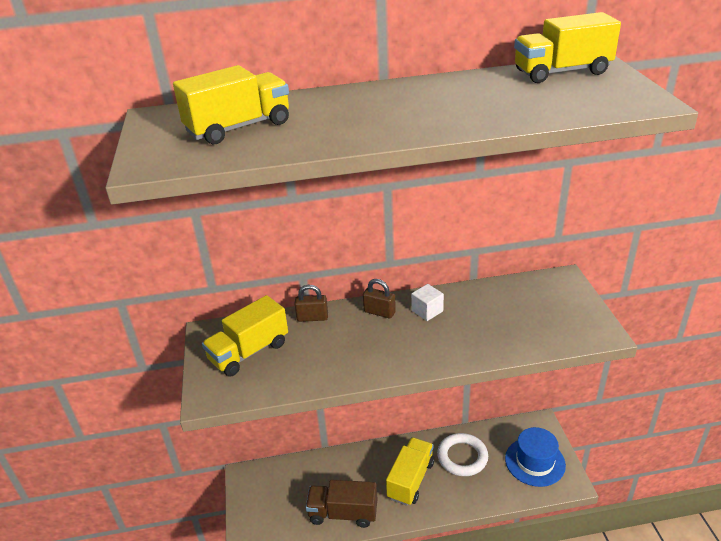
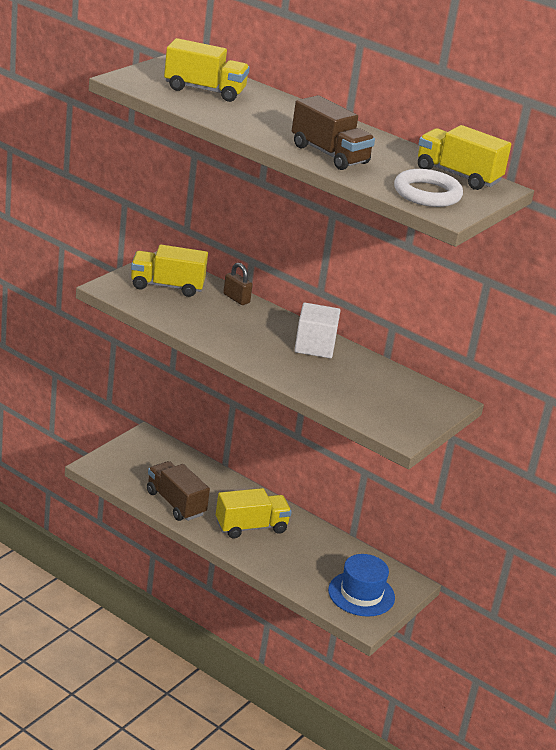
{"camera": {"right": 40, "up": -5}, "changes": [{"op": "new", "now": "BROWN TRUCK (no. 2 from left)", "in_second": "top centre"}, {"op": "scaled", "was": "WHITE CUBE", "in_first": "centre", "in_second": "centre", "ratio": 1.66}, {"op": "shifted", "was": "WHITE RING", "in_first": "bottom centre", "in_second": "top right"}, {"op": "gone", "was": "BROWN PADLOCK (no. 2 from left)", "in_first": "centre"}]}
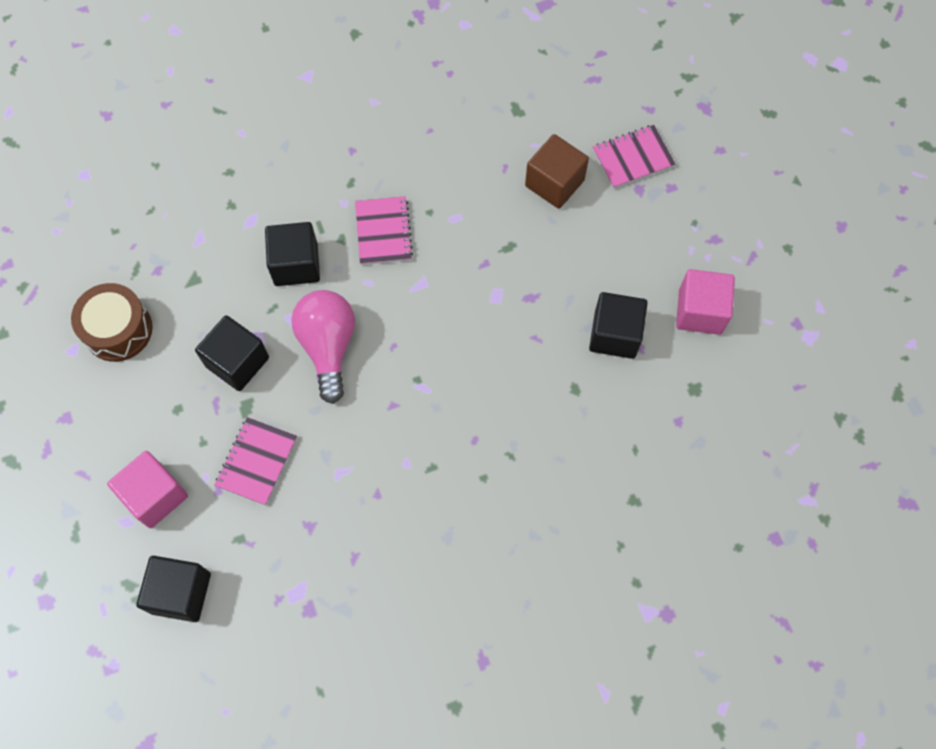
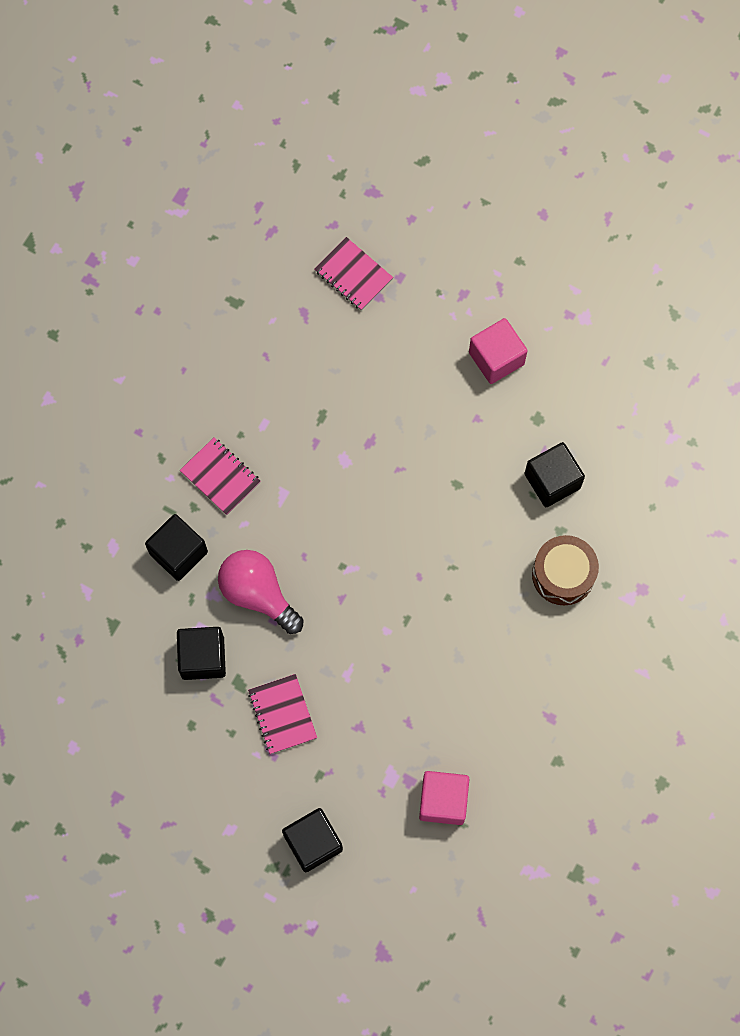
{"camera": {"right": -40, "up": 5}, "changes": [{"op": "rotated", "was": "PINK NOTEBOOK (no. 3 from left)", "in_first": "top right", "in_second": "top centre", "clockwise": -75}, {"op": "shifted", "was": "PINK CUBE (no. 1 from left)", "in_first": "middle left", "in_second": "bottom centre"}, {"op": "shifted", "was": "BLACK CUBE (no. 4 from left)", "in_first": "centre", "in_second": "middle right"}, {"op": "shifted", "was": "BROWN DRUM", "in_first": "middle left", "in_second": "middle right"}, {"op": "gone", "was": "BROWN CUBE", "in_first": "top centre"}]}
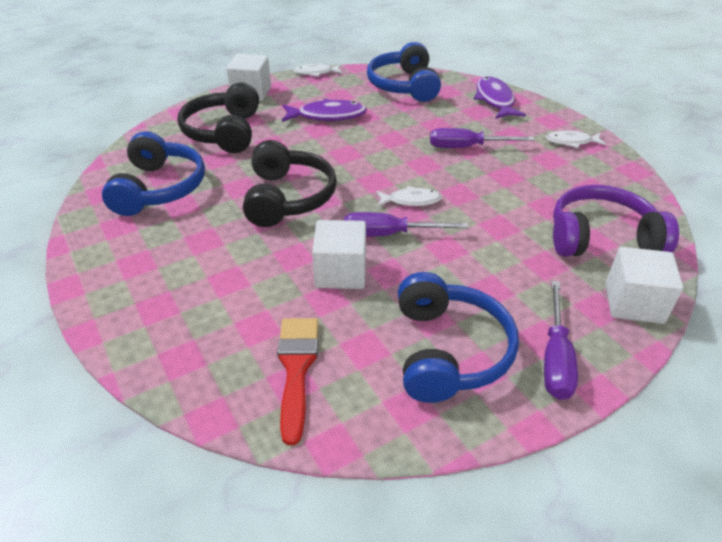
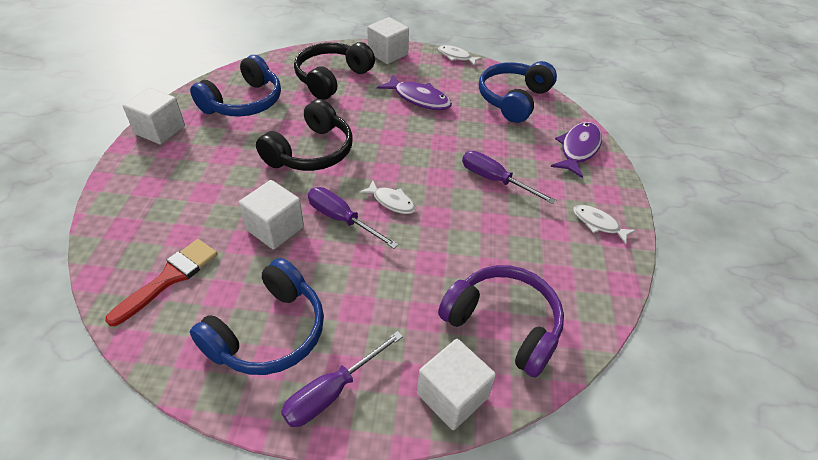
{"camera": {"right": 35, "up": 5}, "changes": [{"op": "new", "now": "WHITE CUBE (no. 1 from left)", "in_second": "top left"}]}
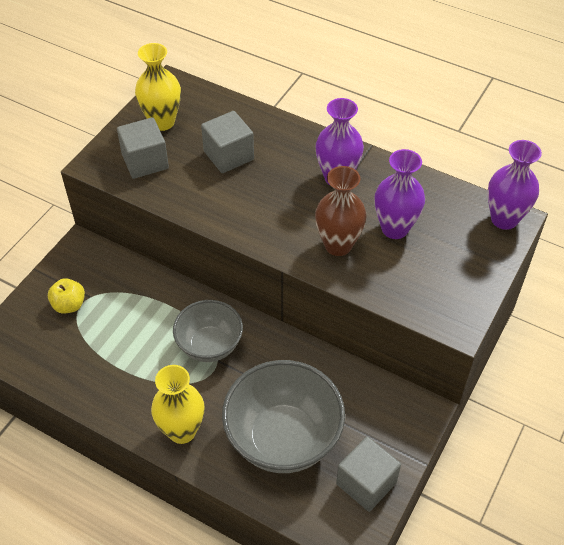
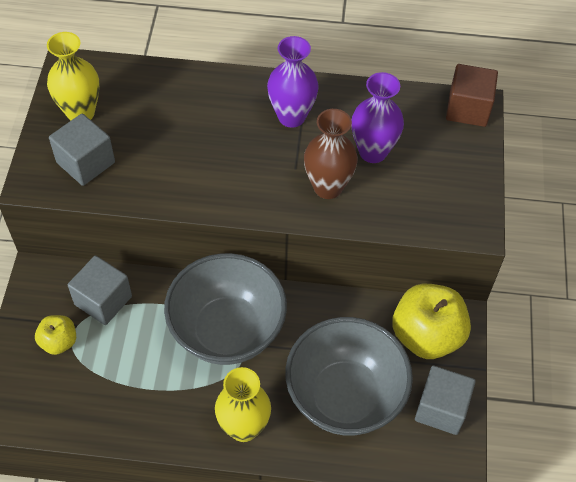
{"camera": {"right": -25, "up": 5}, "changes": [{"op": "shifted", "was": "GREY CUBE (no. 2 from left)", "in_first": "top centre", "in_second": "middle left"}, {"op": "scaled", "was": "GREY BOWL (no. 1 from left)", "in_first": "centre", "in_second": "centre", "ratio": 1.6}, {"op": "new", "now": "YELLOW APPLE (no. 2 from left)", "in_second": "middle right"}, {"op": "swapped", "was": "PURPLE VASE (no. 3 from left)", "now": "BROWN CUBE", "in_first": "middle right", "in_second": "top right"}]}
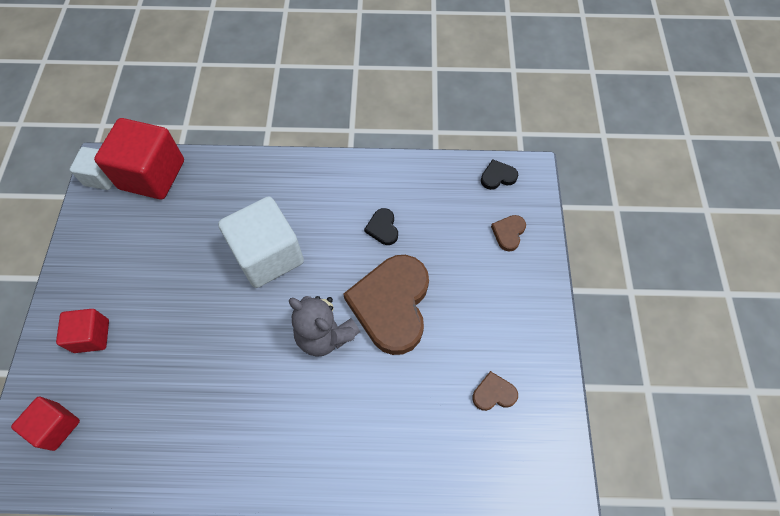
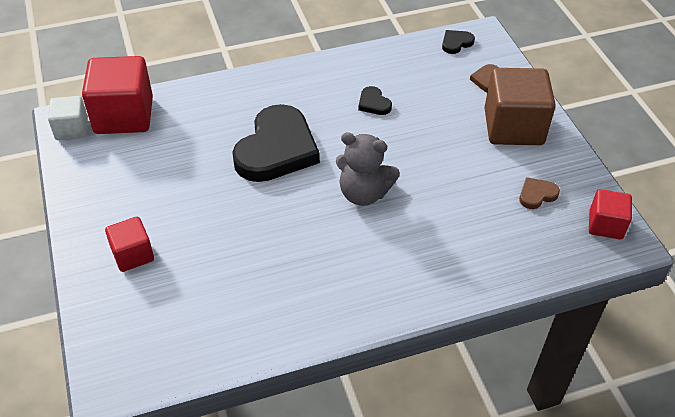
{"camera": {"right": -20, "up": -15}, "changes": [{"op": "swapped", "was": "WHITE CUBE (no. 2 from left)", "now": "BLACK HEART (no. 1 from left)", "in_first": "centre", "in_second": "centre"}, {"op": "new", "now": "BROWN CUBE", "in_second": "top right"}, {"op": "shifted", "was": "RED CUBE (no. 1 from left in the first image)", "now": "RED CUBE (no. 3 from left)", "in_first": "bottom left", "in_second": "middle right"}, {"op": "gone", "was": "BROWN HEART (no. 1 from left)", "in_first": "centre"}]}
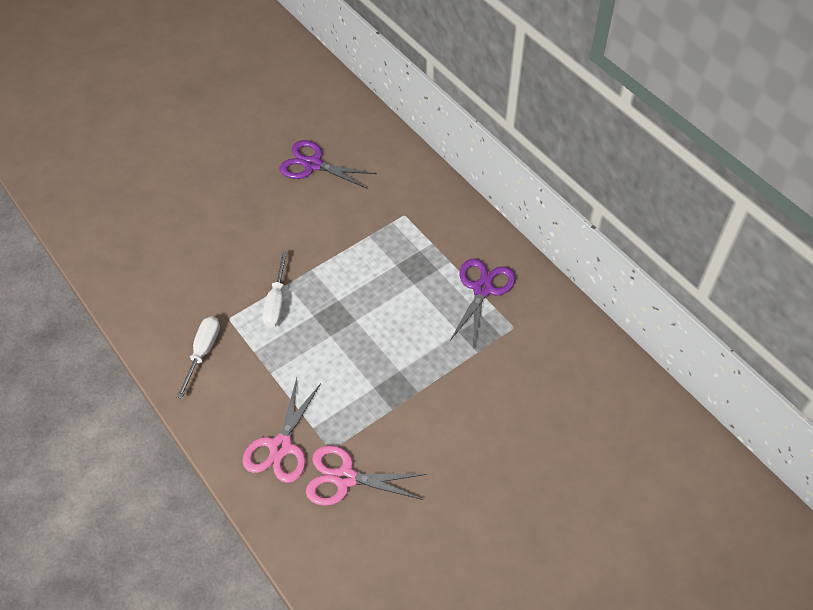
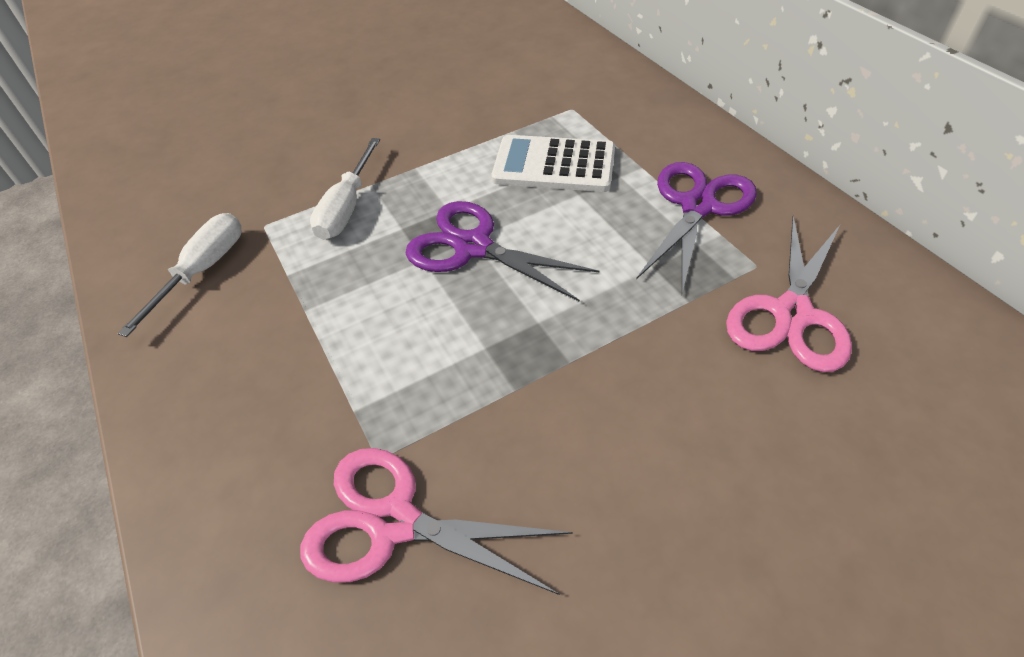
{"camera": {"right": 10, "up": -5}, "changes": [{"op": "shifted", "was": "PURPLE SCISSORS (no. 1 from left)", "in_first": "top centre", "in_second": "centre"}, {"op": "new", "now": "WHITE CALCULATOR", "in_second": "top centre"}, {"op": "shifted", "was": "PINK SCISSORS (no. 1 from left in the first image)", "now": "PINK SCISSORS (no. 2 from left)", "in_first": "bottom centre", "in_second": "middle right"}]}
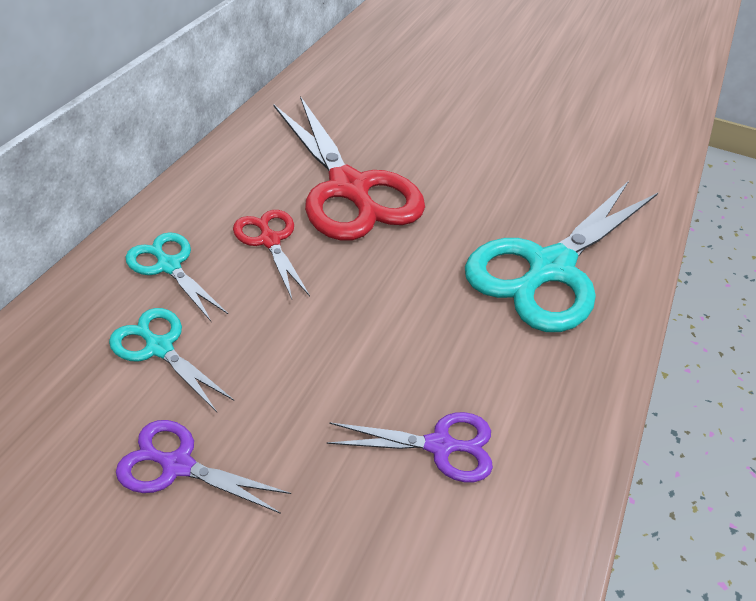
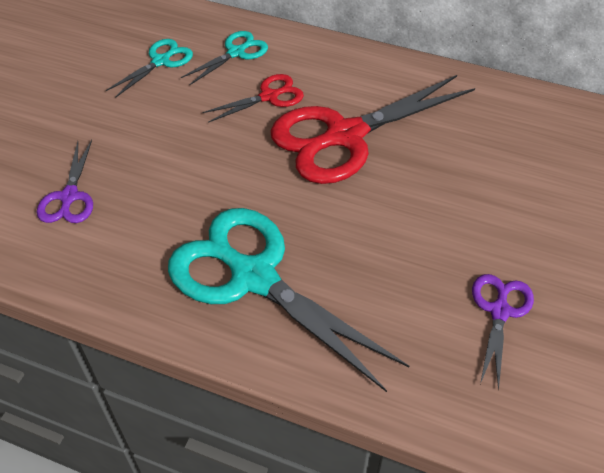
{"camera": {"right": 90, "up": 5}, "changes": [{"op": "shifted", "was": "PURPLE SCISSORS (no. 1 from left in the first image)", "now": "PURPLE SCISSORS (no. 2 from left)", "in_first": "bottom left", "in_second": "bottom right"}]}
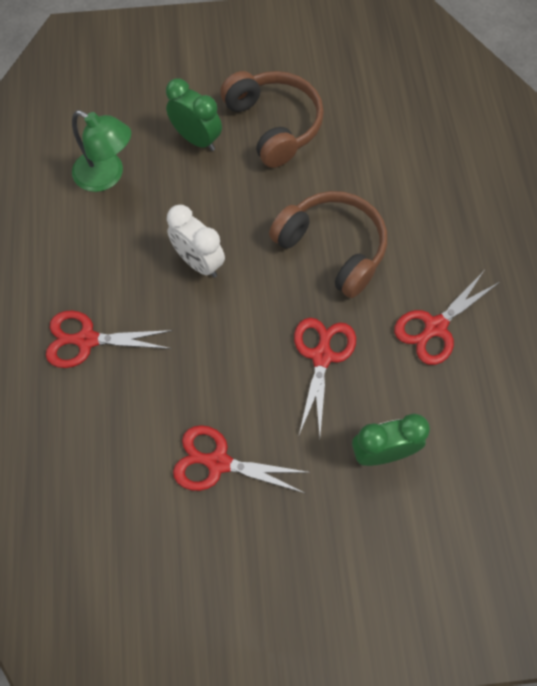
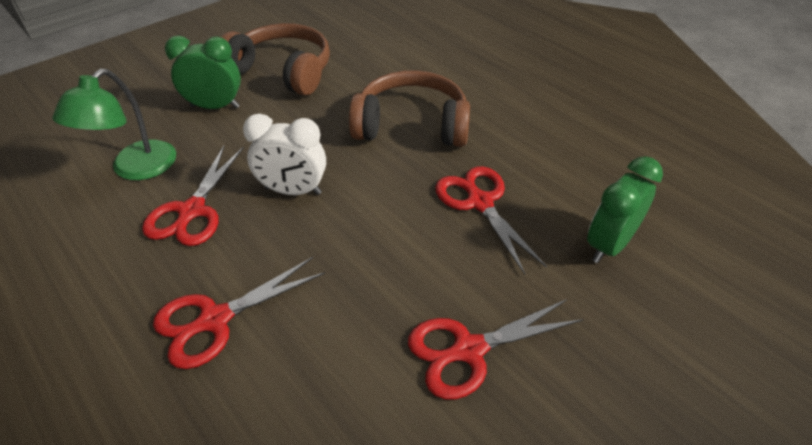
{"camera": {"right": -35, "up": -20}, "changes": [{"op": "rotated", "was": "GREEN LAMP", "in_first": "top left", "in_second": "top left", "clockwise": 120}, {"op": "shifted", "was": "RED SCISSORS (no. 4 from left in the first image)", "now": "RED SCISSORS (no. 1 from left)", "in_first": "middle right", "in_second": "middle left"}]}
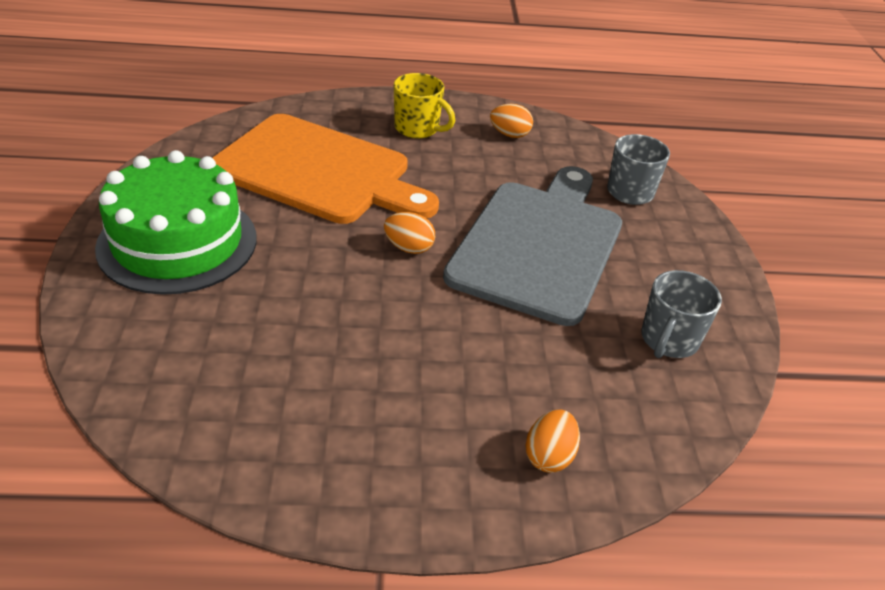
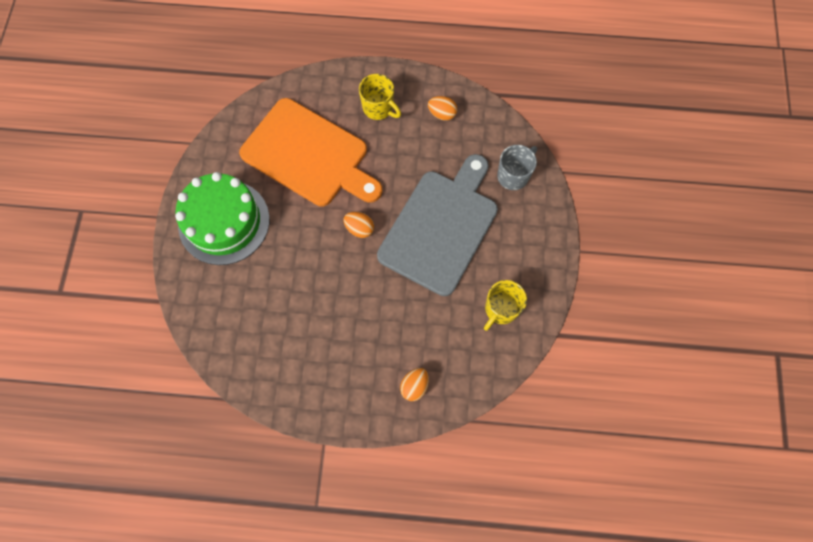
{"camera": {"right": 10, "up": 30}, "changes": [{"op": "repainted", "was": "GREY MUG (no. 2 from left)", "now": "YELLOW MUG (no. 2 from left)", "in_first": "middle right", "in_second": "centre"}]}
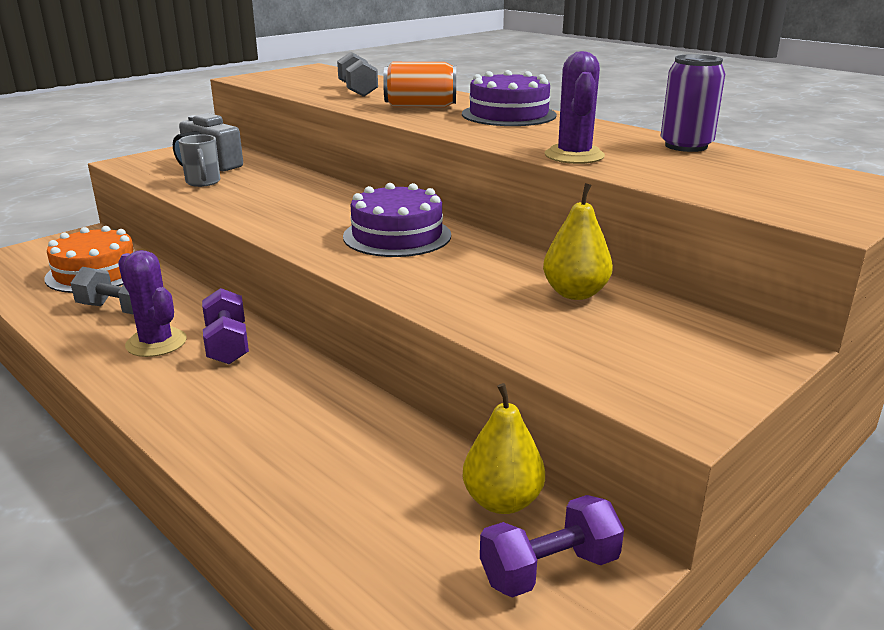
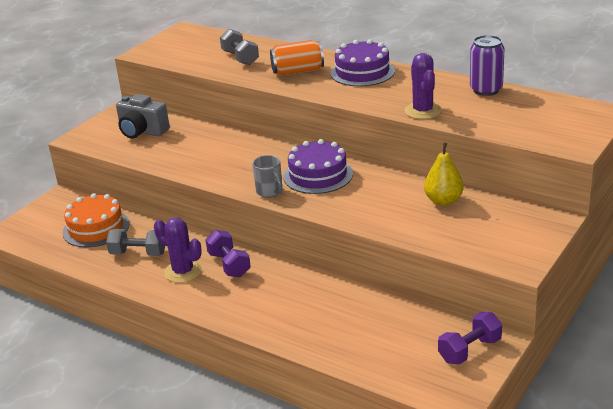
{"camera": {"right": -10, "up": 5}, "changes": [{"op": "shifted", "was": "GREY MUG", "in_first": "top left", "in_second": "centre"}, {"op": "gone", "was": "YELLOW PEAR (no. 1 from left)", "in_first": "bottom centre"}]}
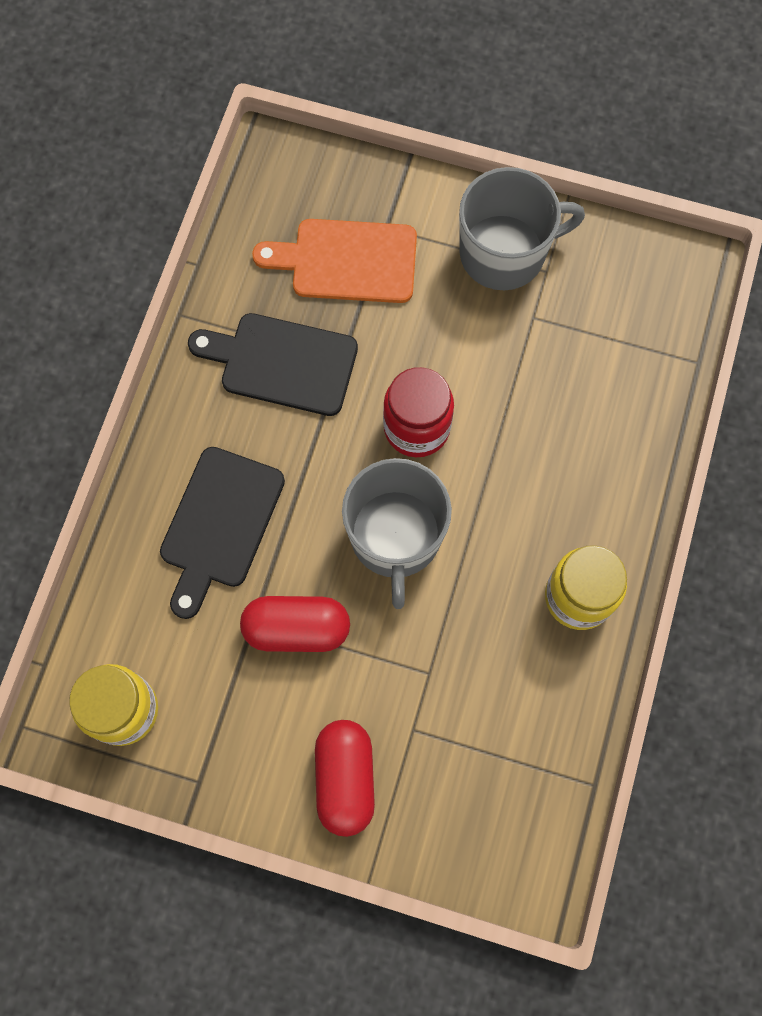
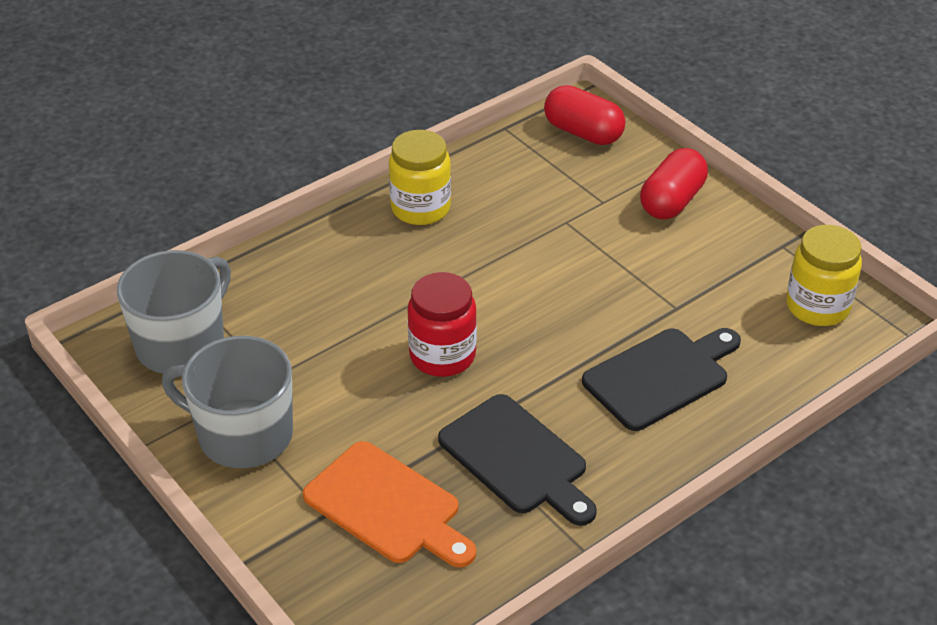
{"camera": {"right": -145, "up": -30}, "changes": [{"op": "shifted", "was": "GREY MUG (no. 1 from left)", "in_first": "centre", "in_second": "middle left"}, {"op": "shifted", "was": "RED CAPSULE (no. 1 from left)", "in_first": "centre", "in_second": "top centre"}]}
